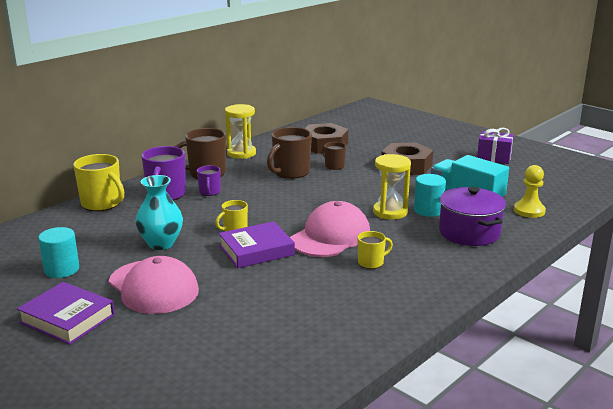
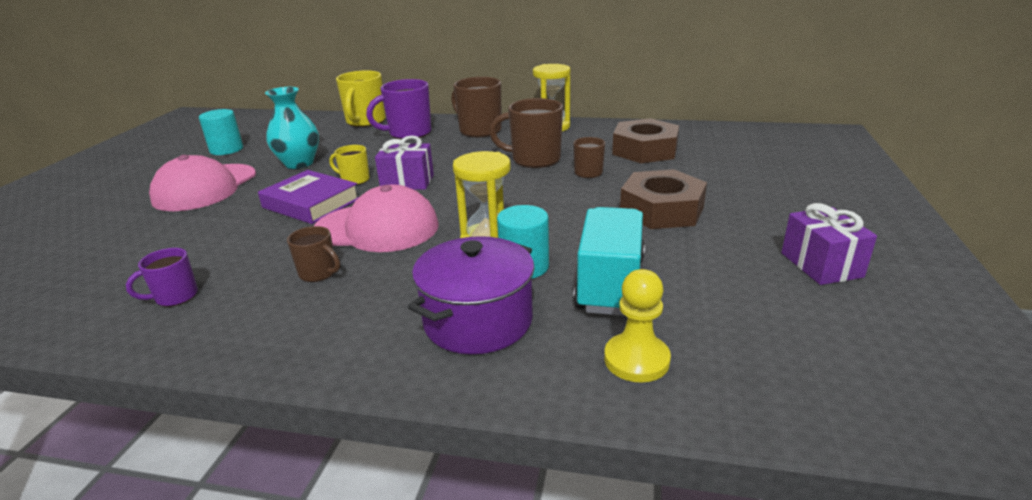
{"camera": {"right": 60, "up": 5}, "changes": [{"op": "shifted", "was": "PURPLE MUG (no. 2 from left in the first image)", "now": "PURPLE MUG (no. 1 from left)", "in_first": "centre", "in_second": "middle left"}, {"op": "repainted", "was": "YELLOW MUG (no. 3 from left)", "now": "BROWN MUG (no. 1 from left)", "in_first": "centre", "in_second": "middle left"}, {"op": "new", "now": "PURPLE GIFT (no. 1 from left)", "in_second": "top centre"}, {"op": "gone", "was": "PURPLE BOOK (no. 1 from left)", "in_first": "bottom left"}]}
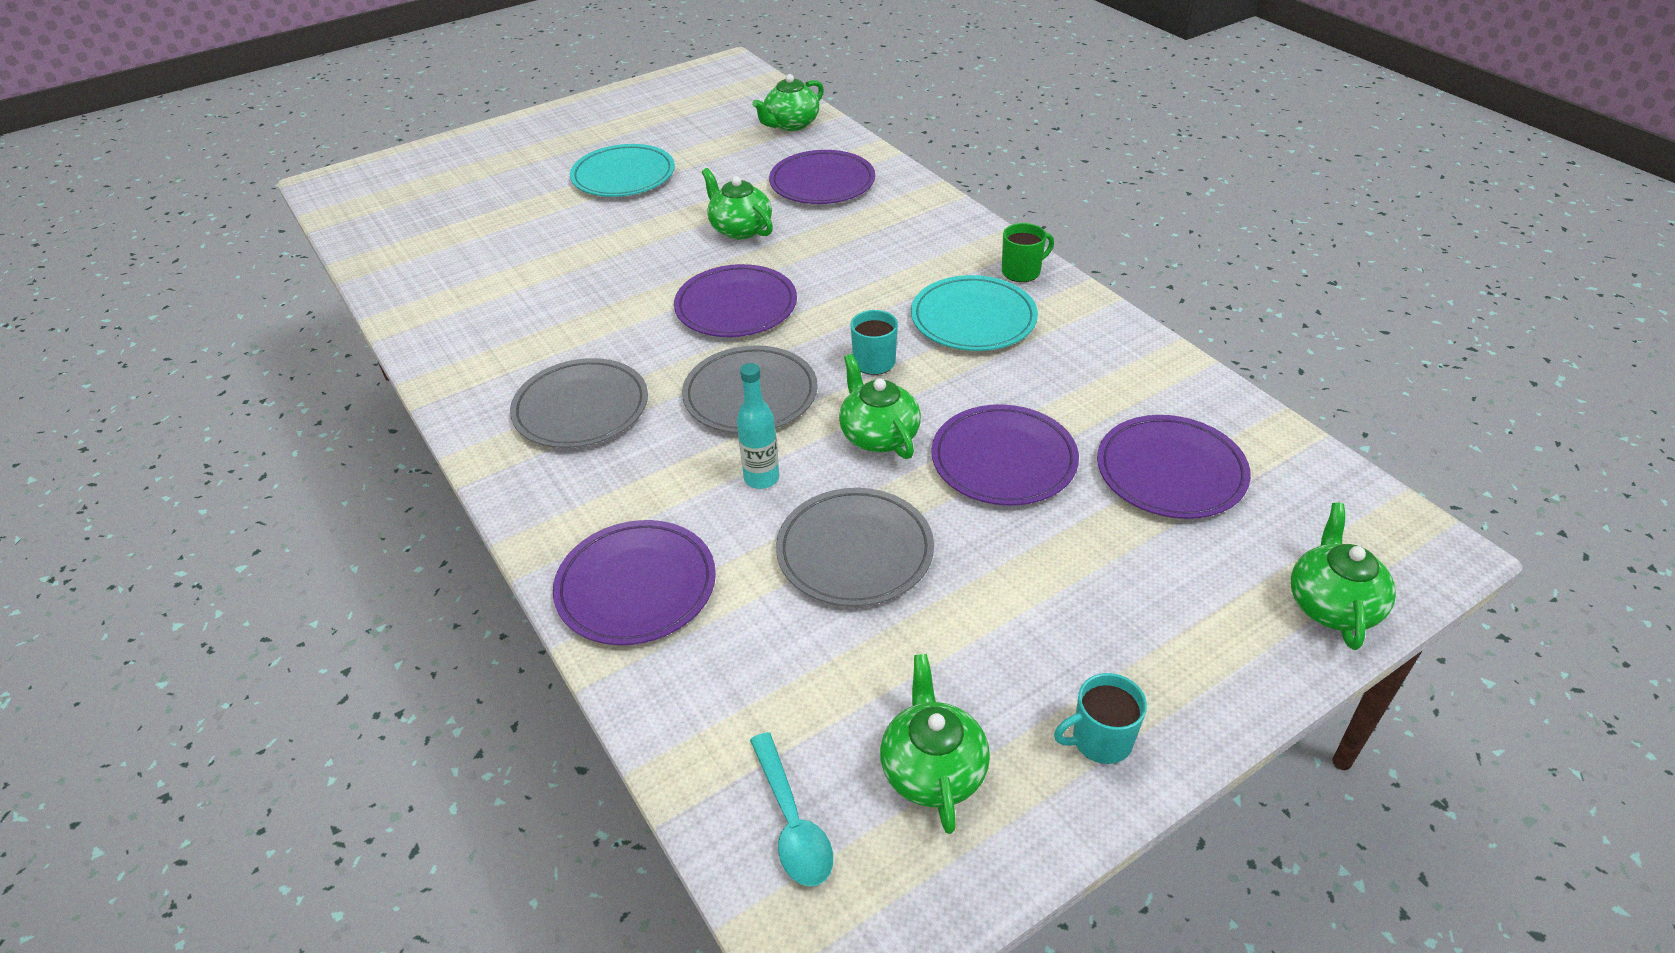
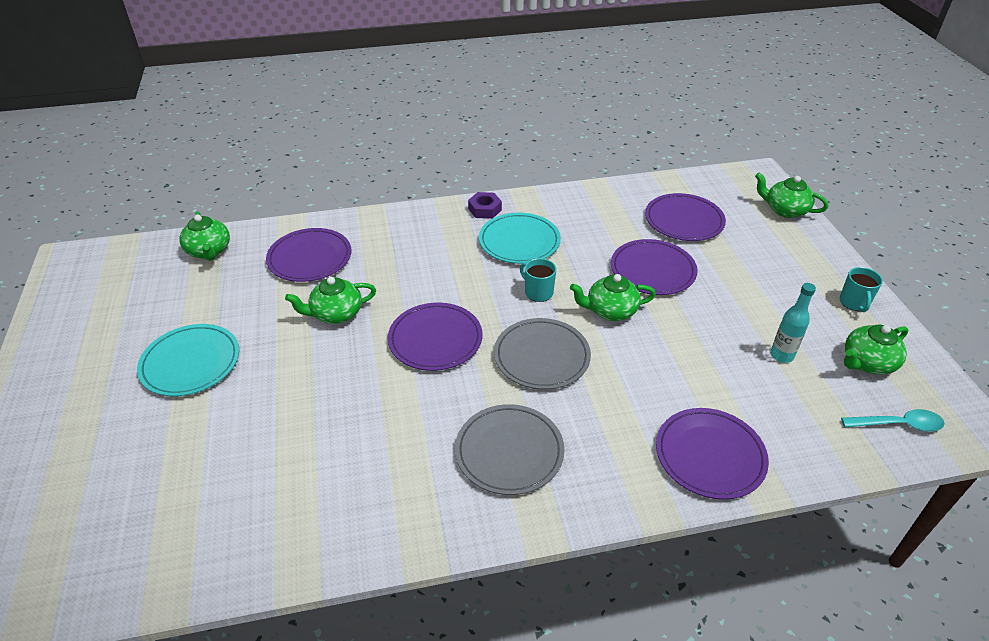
{"camera": {"right": -70, "up": 0}, "changes": [{"op": "swapped", "was": "GREEN MUG", "now": "PURPLE NUT", "in_first": "top centre", "in_second": "top centre"}, {"op": "shifted", "was": "TURQUOISE BOTTLE", "in_first": "centre", "in_second": "middle right"}, {"op": "rotated", "was": "GREEN TEAPOT (no. 4 from left in the first image)", "in_first": "bottom centre", "in_second": "middle right", "clockwise": -45}, {"op": "gone", "was": "GREY PLATE (no. 3 from left)", "in_first": "centre"}]}
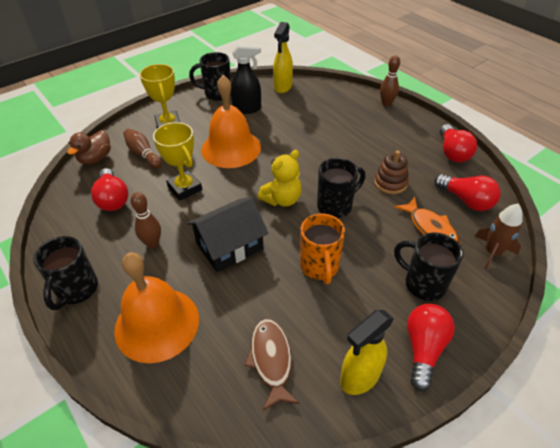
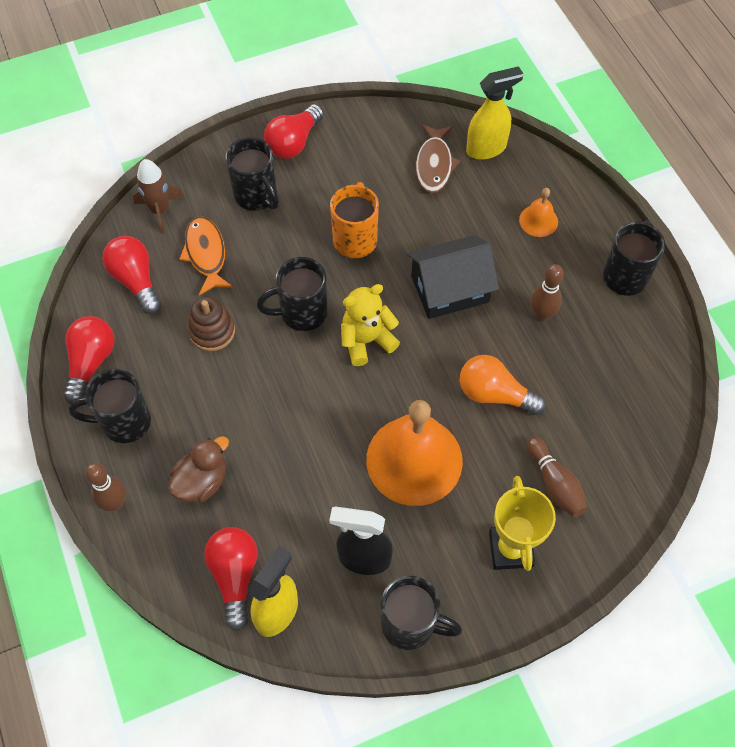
{"camera": {"right": -165, "up": 15}, "changes": [{"op": "new", "now": "BLACK MUG (no. 1 from left)", "in_second": "middle left"}, {"op": "shifted", "was": "BROWN DUCK", "in_first": "top left", "in_second": "middle left"}, {"op": "shifted", "was": "RED LIGHT BULB (no. 1 from left in the first image)", "now": "RED LIGHT BULB (no. 3 from left)", "in_first": "middle left", "in_second": "bottom left"}, {"op": "swapped", "was": "YELLOW TROPHY (no. 2 from left)", "now": "ORANGE LIGHT BULB", "in_first": "middle left", "in_second": "middle right"}, {"op": "shifted", "was": "YELLOW SPRAY BOTTLE (no. 2 from left)", "in_first": "bottom centre", "in_second": "top right"}, {"op": "scaled", "was": "ORANGE BELL (no. 1 from left in the first image)", "in_first": "bottom left", "in_second": "top right", "ratio": 0.46}]}
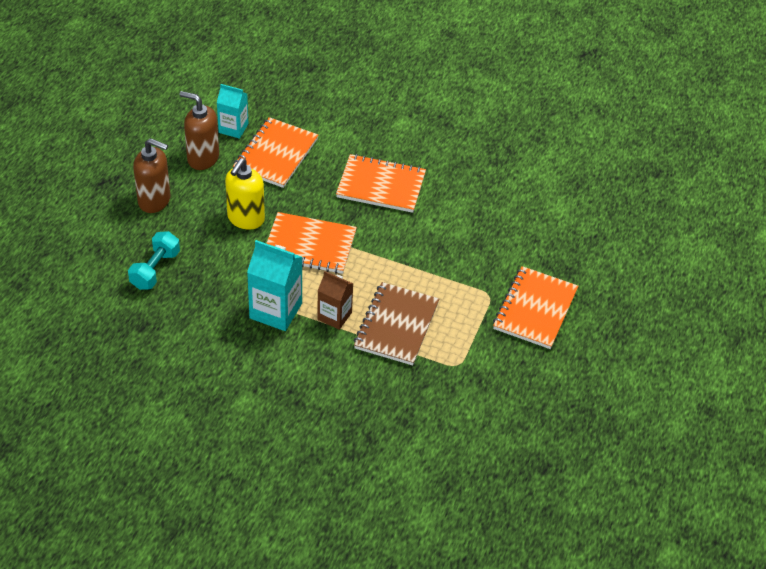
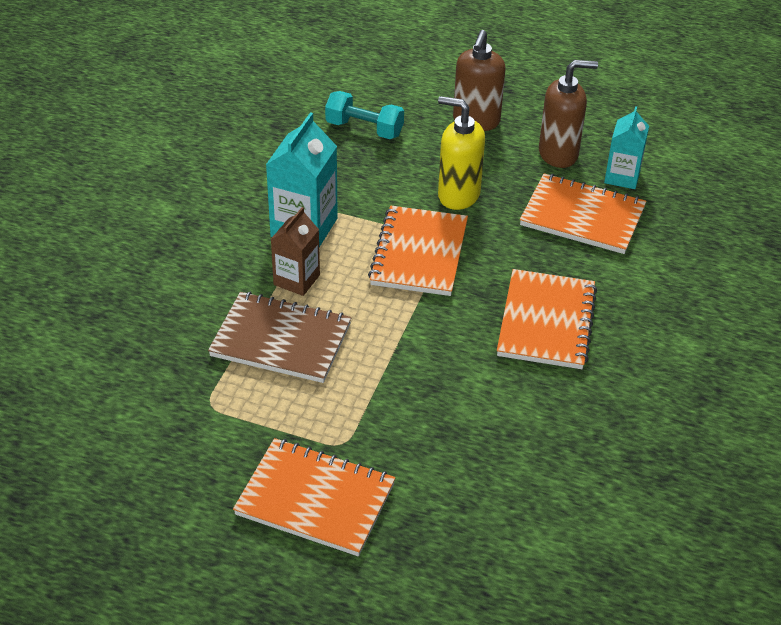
{"camera": {"right": 90, "up": -5}, "changes": [{"op": "rotated", "was": "BROWN SOAP DISPENSER (no. 2 from left)", "in_first": "top left", "in_second": "top right", "clockwise": 60}]}
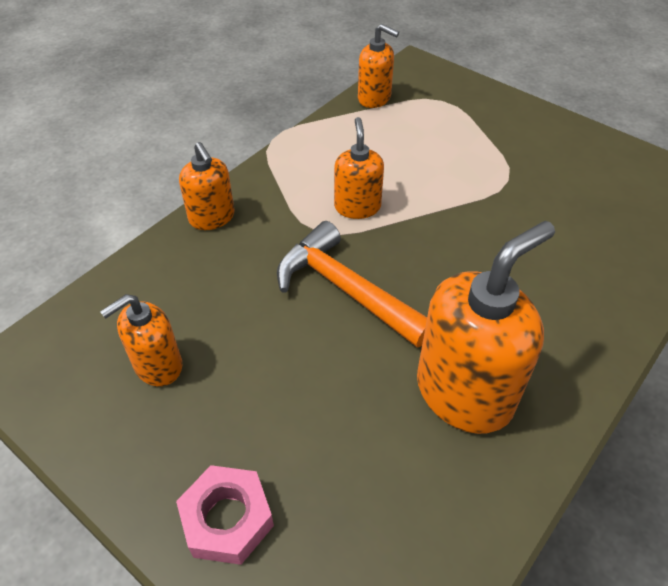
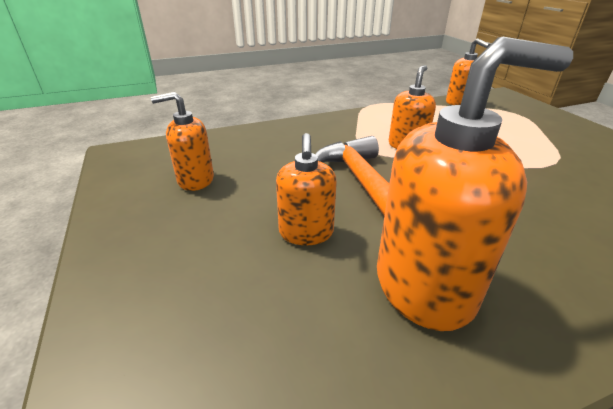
{"camera": {"right": 30, "up": -15}, "changes": [{"op": "shifted", "was": "ORANGE SOAP DISPENSER (no. 2 from left)", "in_first": "top left", "in_second": "centre"}, {"op": "gone", "was": "PINK NUT", "in_first": "bottom centre"}]}
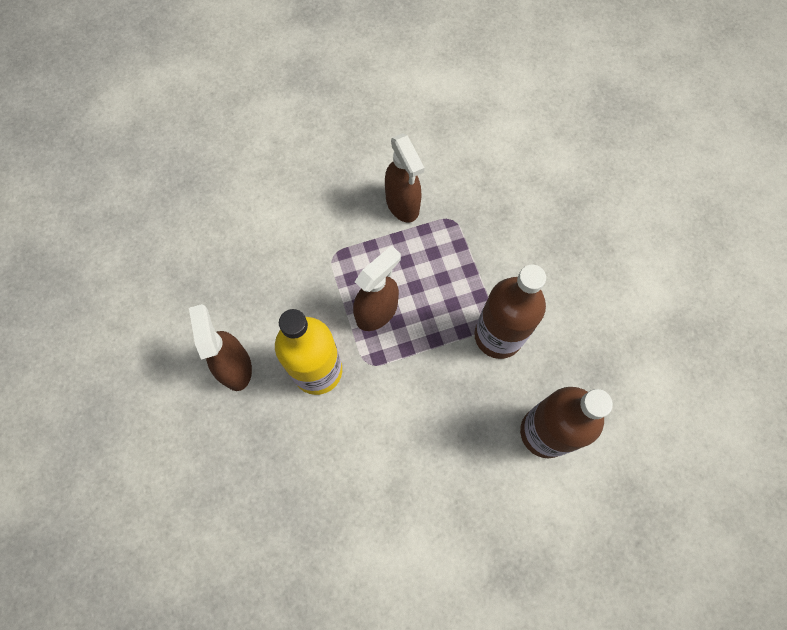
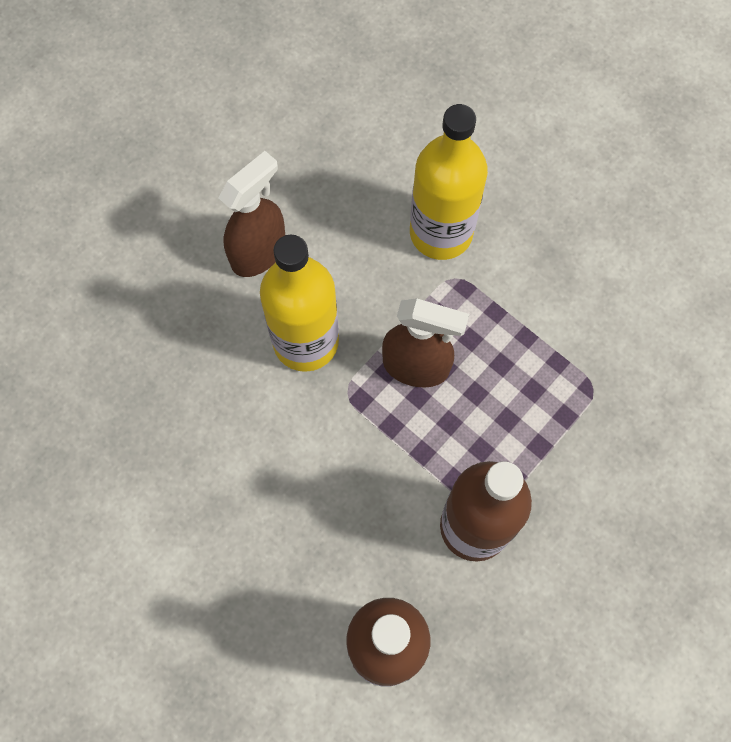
{"camera": {"right": 60, "up": 0}, "changes": [{"op": "new", "now": "YELLOW BOTTLE (no. 2 from left)", "in_second": "top centre"}, {"op": "gone", "was": "BROWN SPRAY BOTTLE (no. 3 from left)", "in_first": "top centre"}]}
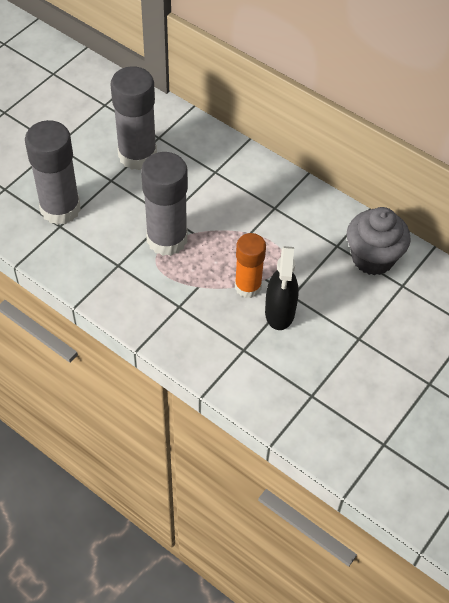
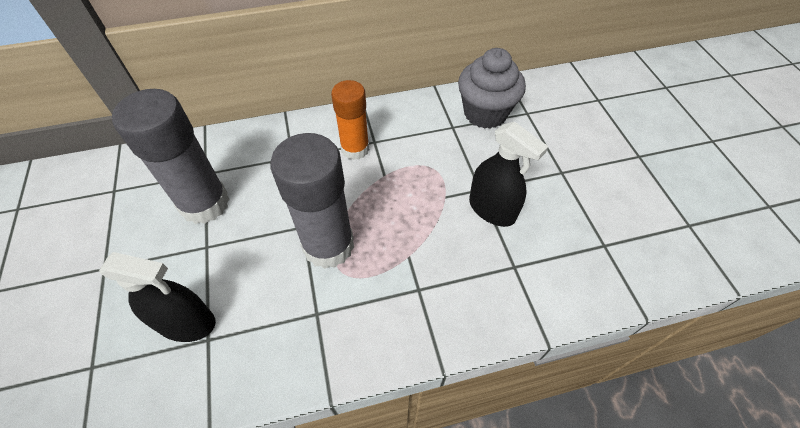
{"camera": {"right": -50, "up": 0}, "changes": [{"op": "swapped", "was": "GREY GLUE STICK (no. 1 from left)", "now": "BLACK SPRAY BOTTLE (no. 1 from left)", "in_first": "top left", "in_second": "bottom left"}, {"op": "shifted", "was": "ORANGE GLUE STICK", "in_first": "centre", "in_second": "top centre"}]}
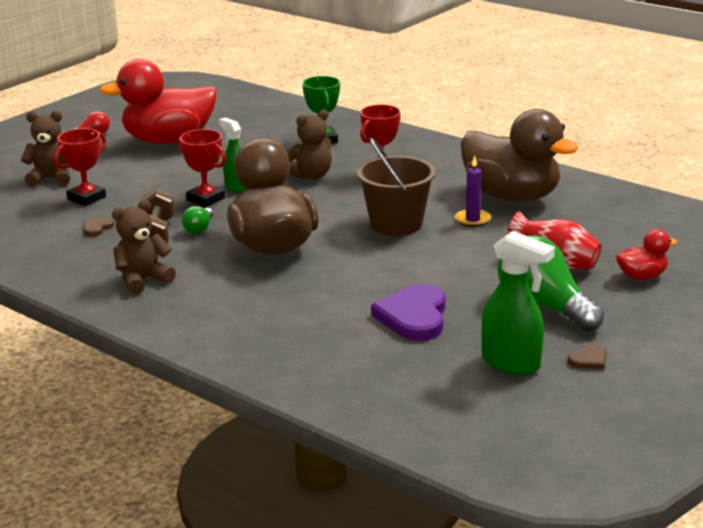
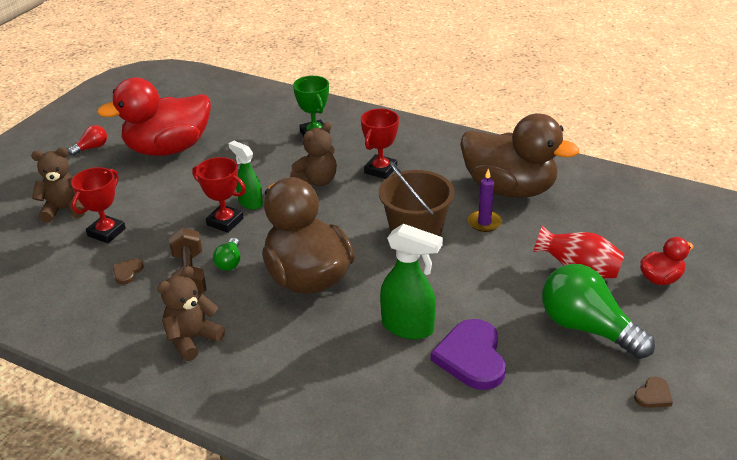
{"camera": {"right": -10, "up": 10}, "changes": [{"op": "shifted", "was": "GREEN SPRAY BOTTLE (no. 2 from left)", "in_first": "middle right", "in_second": "centre"}]}
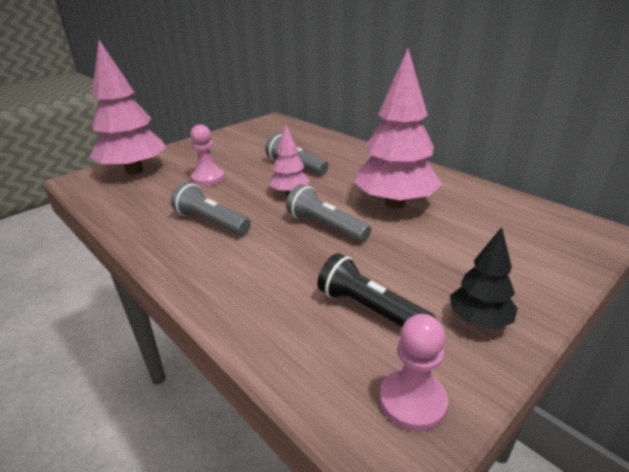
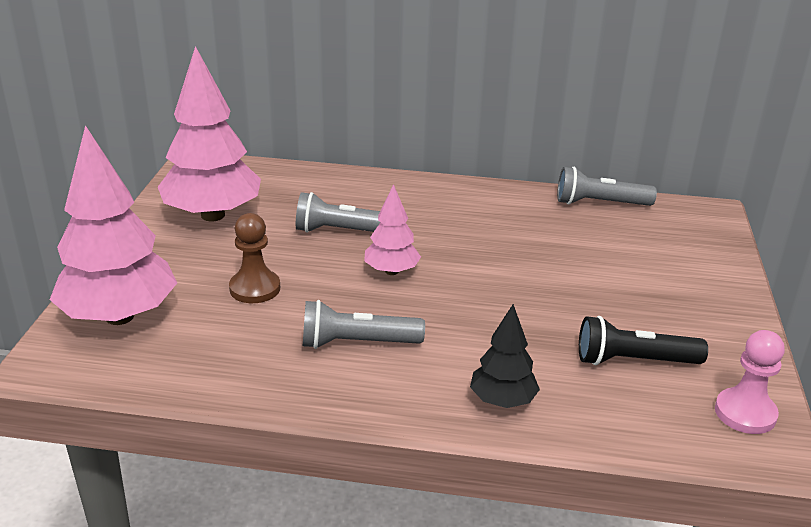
{"camera": {"right": -40, "up": 0}, "changes": [{"op": "shifted", "was": "PINK TREE (no. 3 from left in the first image)", "now": "PINK TREE (no. 2 from left)", "in_first": "top centre", "in_second": "top left"}, {"op": "repainted", "was": "PINK PAWN (no. 1 from left)", "now": "BROWN PAWN", "in_first": "top left", "in_second": "middle left"}, {"op": "shifted", "was": "BLACK TREE", "in_first": "middle right", "in_second": "bottom centre"}, {"op": "shifted", "was": "GREY FLASHLIGHT (no. 3 from left)", "in_first": "centre", "in_second": "middle right"}]}
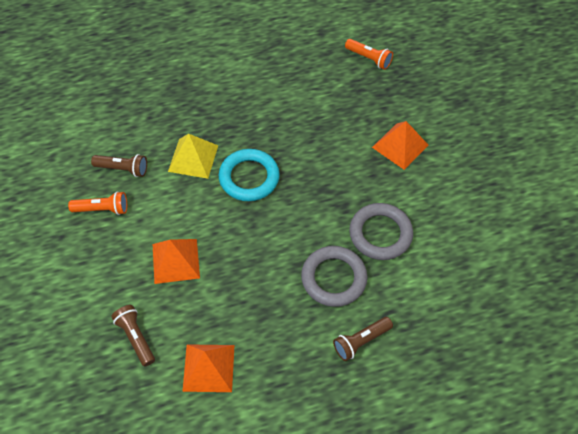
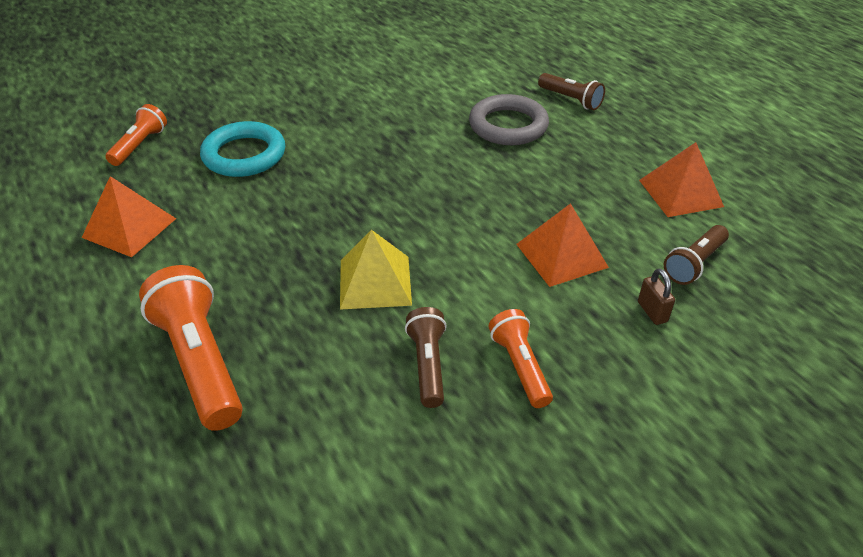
{"camera": {"right": -105, "up": -15}, "changes": [{"op": "shifted", "was": "ORANGE PYRAMID (no. 3 from left in the first image)", "now": "ORANGE PYRAMID (no. 1 from left)", "in_first": "middle right", "in_second": "middle left"}, {"op": "new", "now": "ORANGE FLASHLIGHT (no. 2 from left)", "in_second": "middle left"}, {"op": "shifted", "was": "TURQUOISE RING", "in_first": "centre", "in_second": "top left"}, {"op": "new", "now": "BROWN PADLOCK", "in_second": "middle right"}, {"op": "gone", "was": "GREY RING (no. 2 from left)", "in_first": "centre"}]}
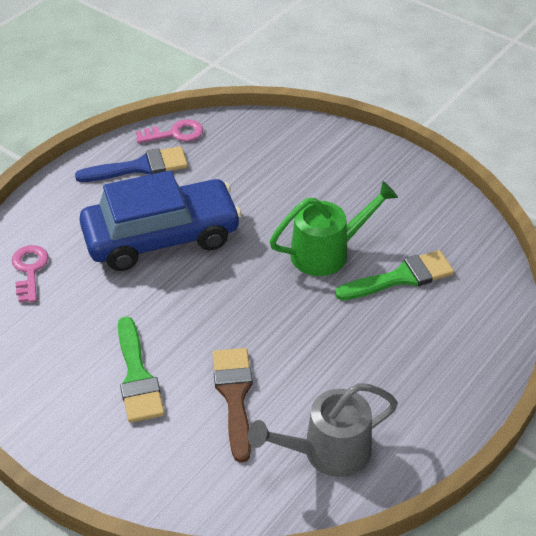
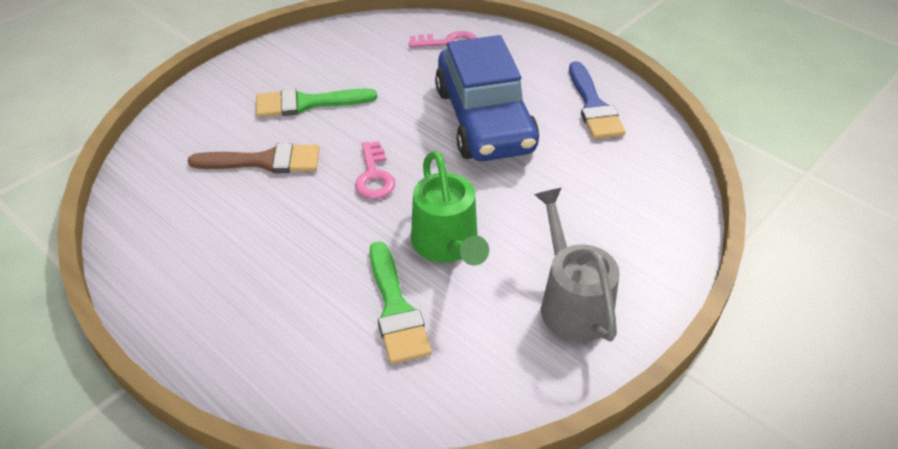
{"camera": {"right": 95, "up": 0}, "changes": [{"op": "shifted", "was": "PINK KEY (no. 2 from left in the first image)", "now": "PINK KEY (no. 1 from left)", "in_first": "top left", "in_second": "centre"}, {"op": "shifted", "was": "GREY WATERING CAN", "in_first": "bottom centre", "in_second": "centre"}]}
